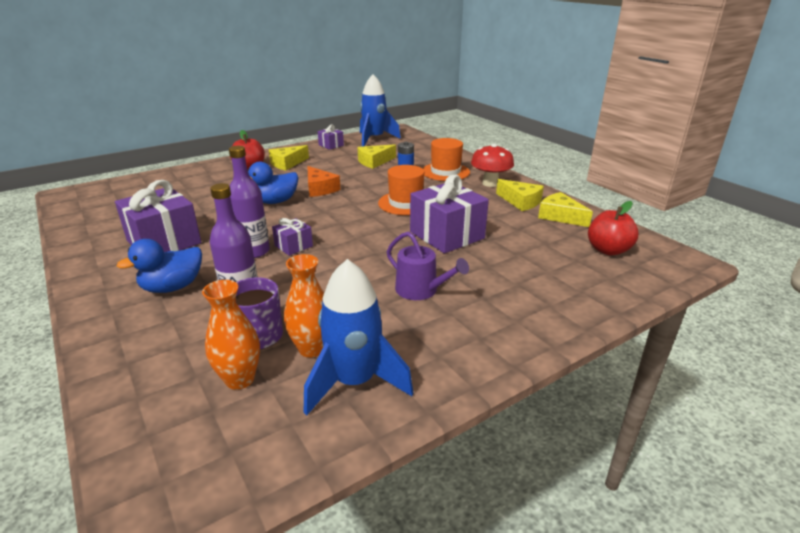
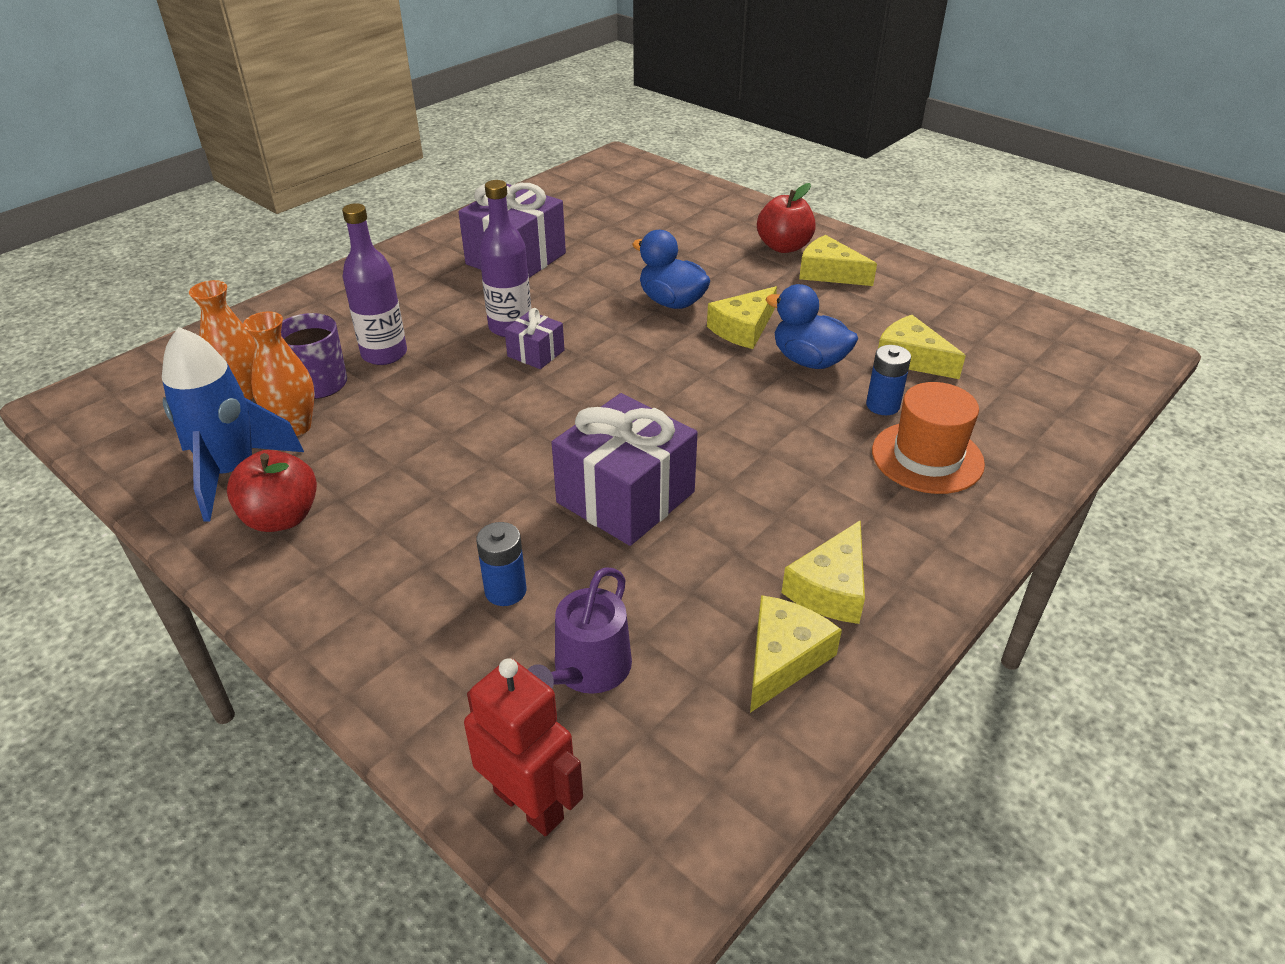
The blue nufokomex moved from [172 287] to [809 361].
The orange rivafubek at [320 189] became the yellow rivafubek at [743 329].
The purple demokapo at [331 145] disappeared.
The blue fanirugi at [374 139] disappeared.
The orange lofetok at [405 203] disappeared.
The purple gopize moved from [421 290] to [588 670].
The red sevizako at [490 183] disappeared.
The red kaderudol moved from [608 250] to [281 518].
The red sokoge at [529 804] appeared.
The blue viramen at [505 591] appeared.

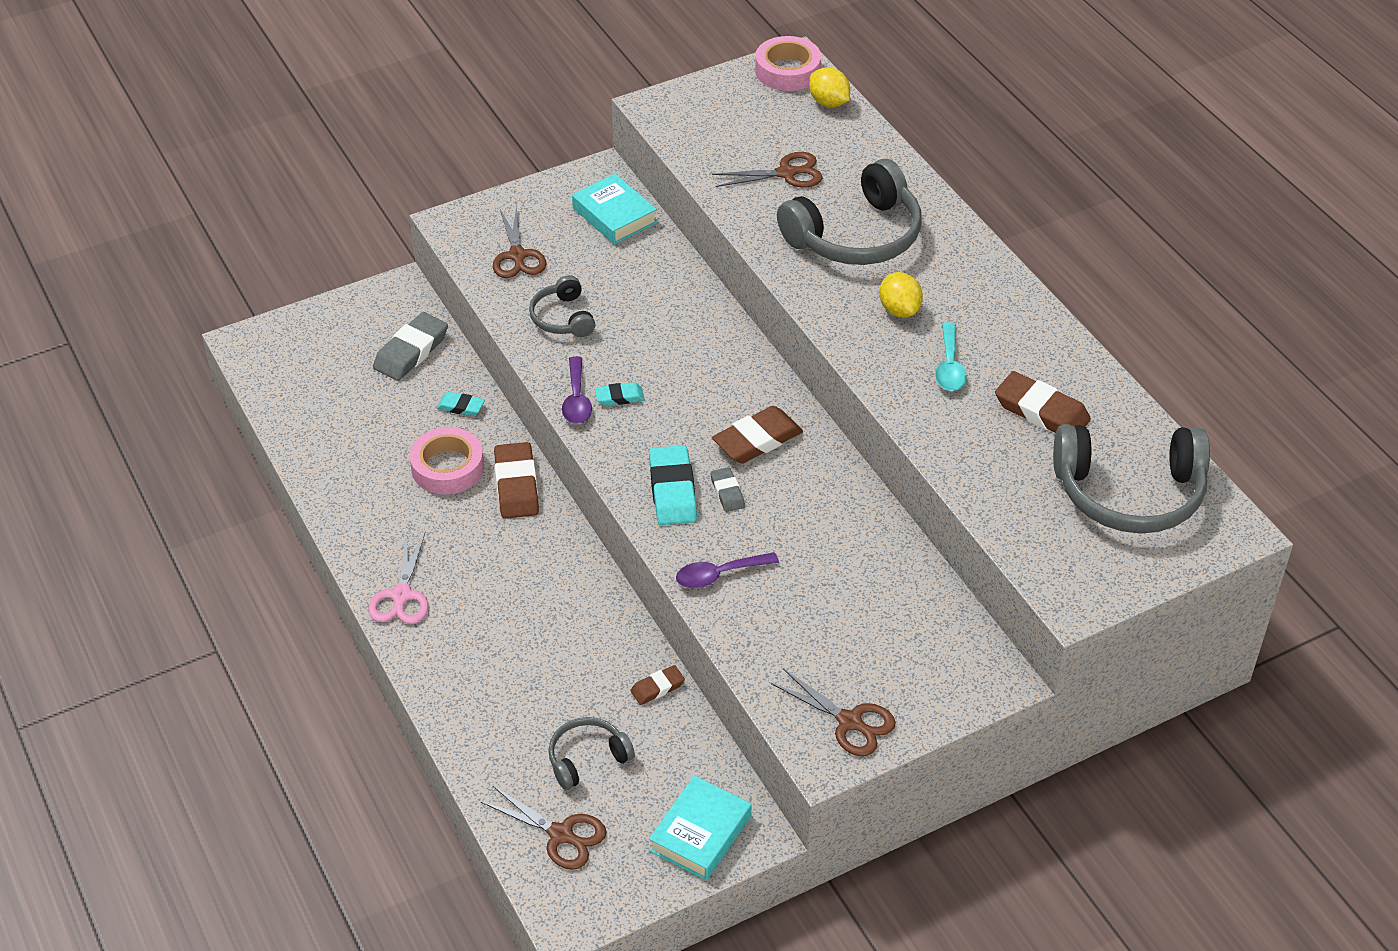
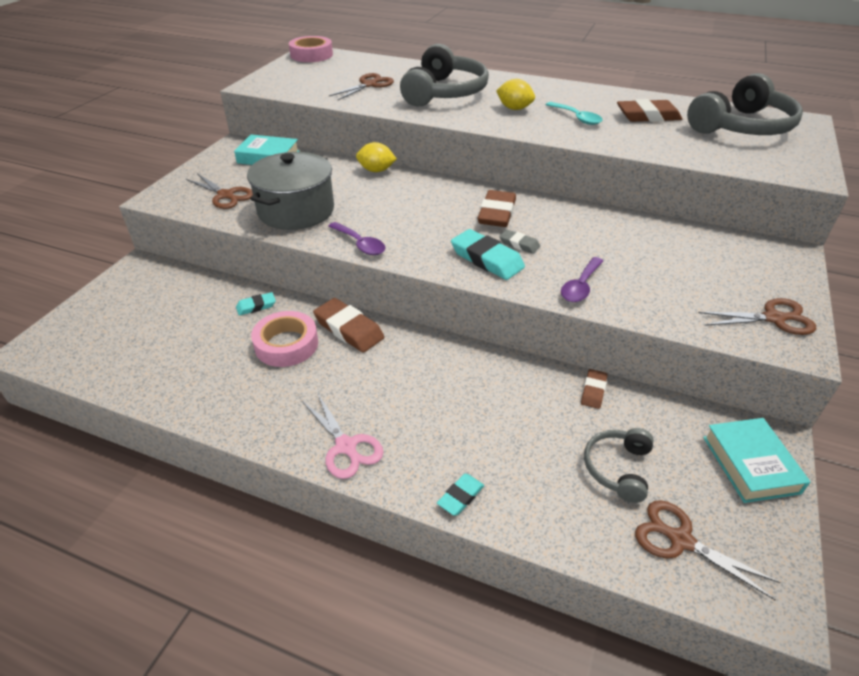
The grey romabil at [411 351] disappeared.
The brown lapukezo at [561 835] turned 135 degrees counterclockwise.
The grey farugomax at [563 318] was replaced by the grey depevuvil at [296 211].
The turquoise romabil moved from [619 397] to [460 496].
The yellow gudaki moved from [828 102] to [376 170].

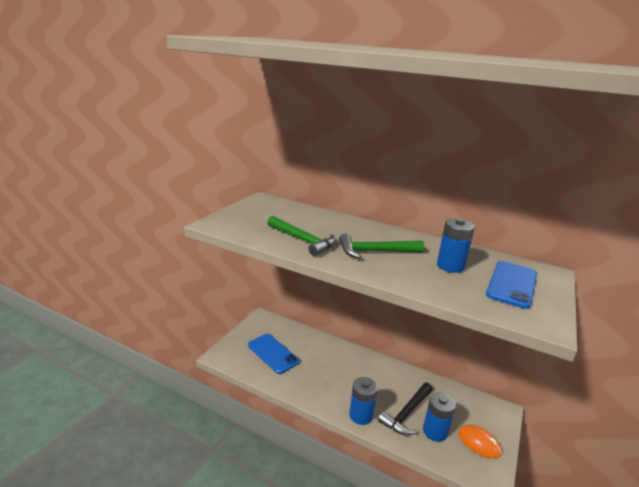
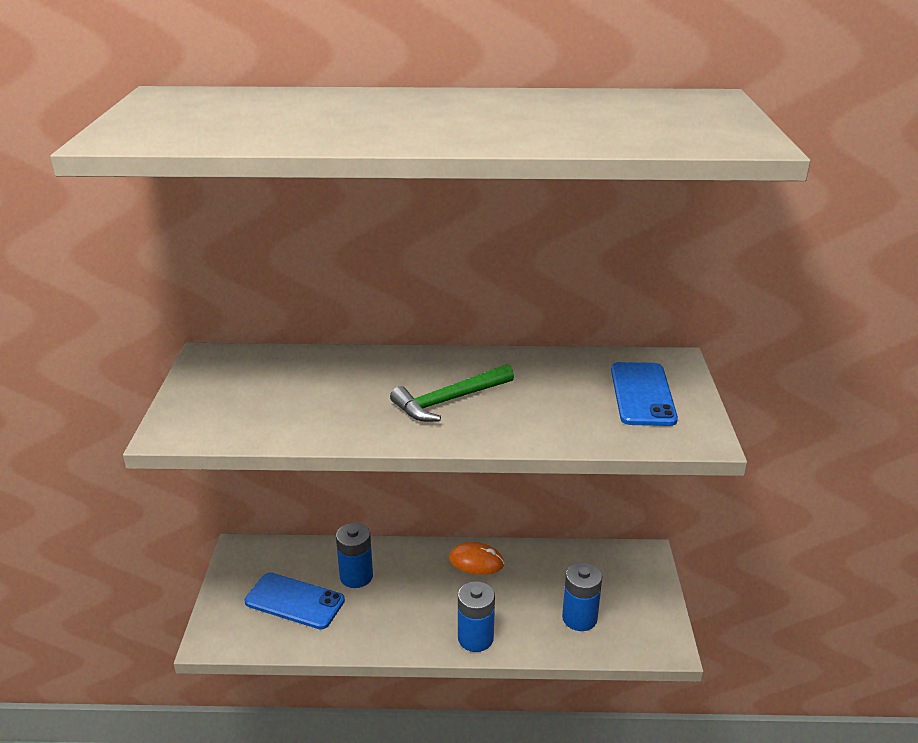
The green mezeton at [303 240] disappeared.
The black mezeton at [407 413] disappeared.
The blue viramen moved from [450 266] to [356 576].
The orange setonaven moved from [479 443] to [476 561].

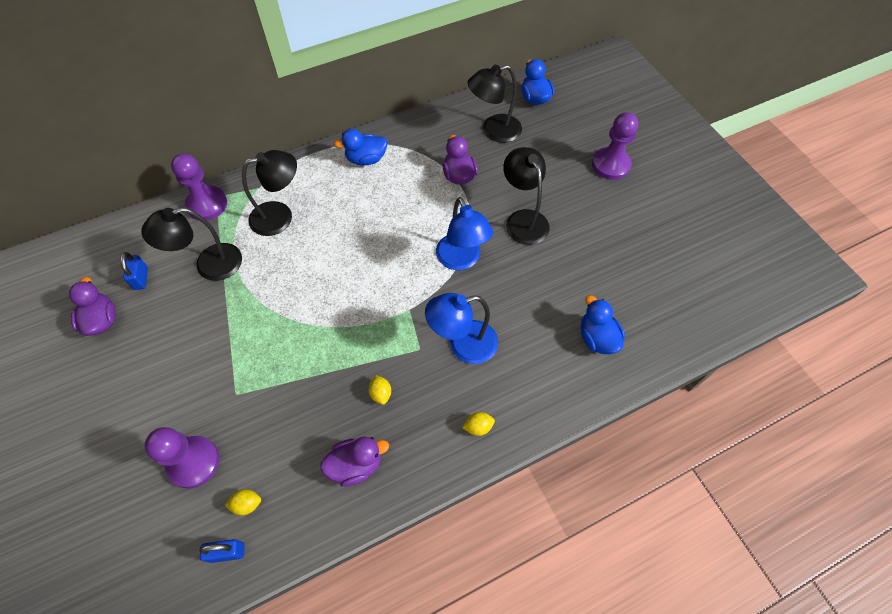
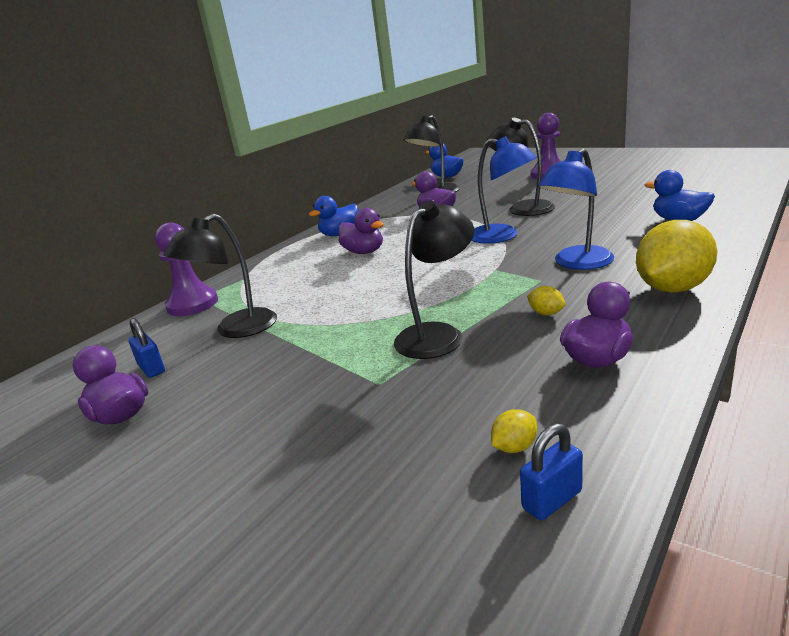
The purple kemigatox at [193 462] disappeared.
The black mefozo moved from [280 216] to [438 334].
The yellow gudaki at [478 427] changed to 2.43 times the size.
The purple nufokomex at [364 252] appeared.

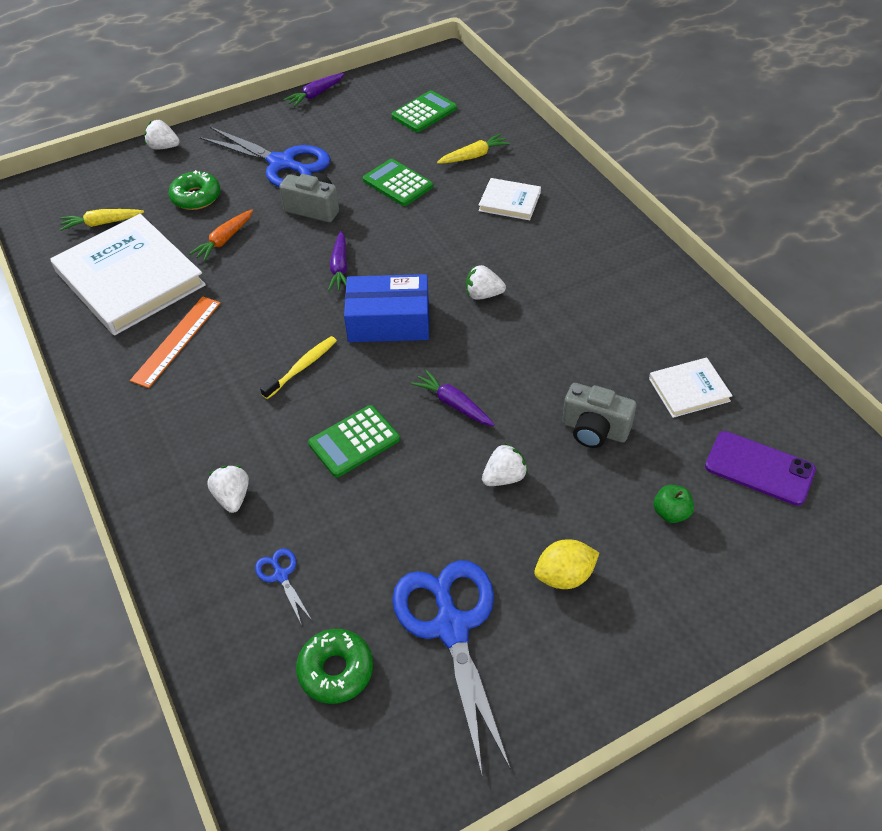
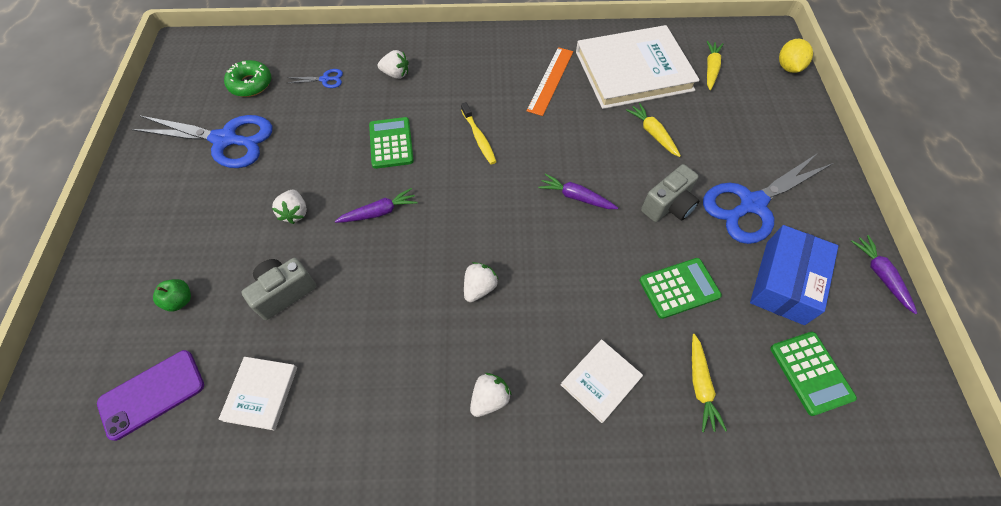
The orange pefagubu at [177 341] turned 60 degrees clockwise.
The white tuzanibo moved from [164 147] to [489 398].
The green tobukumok at [196 197] disappeared.
The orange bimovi at [224 240] became the yellow bimovi at [653 133].
The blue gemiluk moved from [389 321] to [784 282].
The yellow gudaki moved from [564 576] to [788 67].

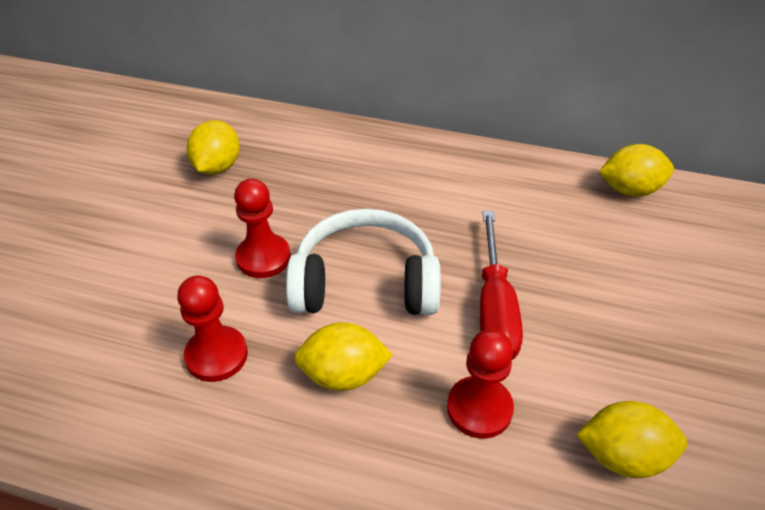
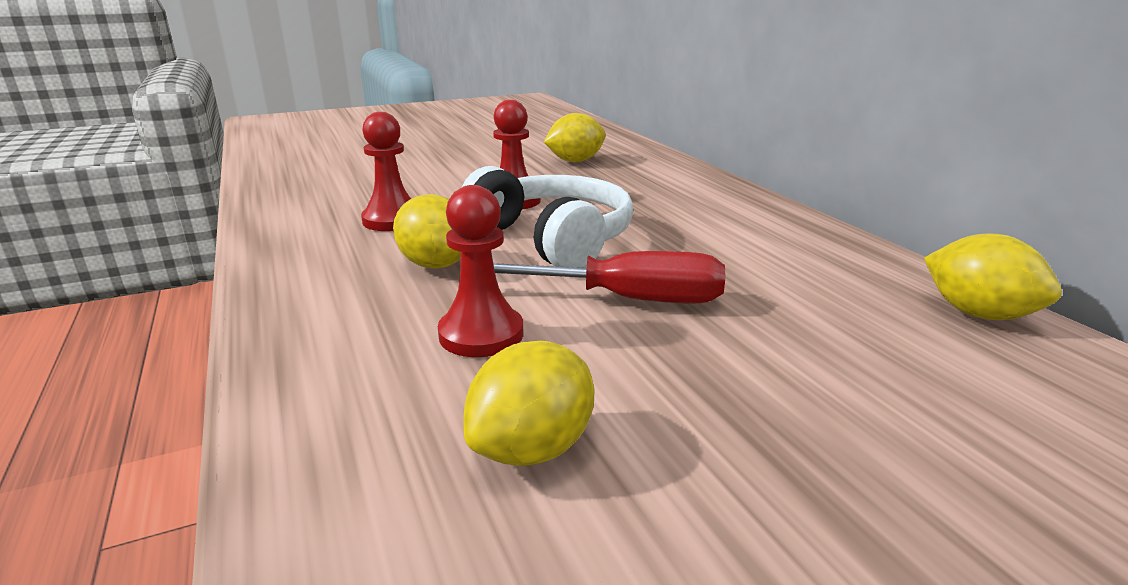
The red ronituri at [494 308] turned 135 degrees counterclockwise.
The yellow gudaki at [623 456] turned 75 degrees clockwise.

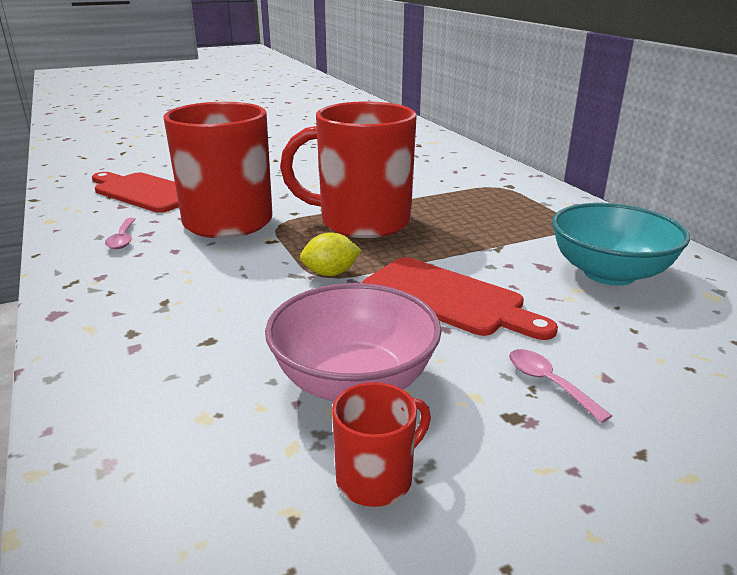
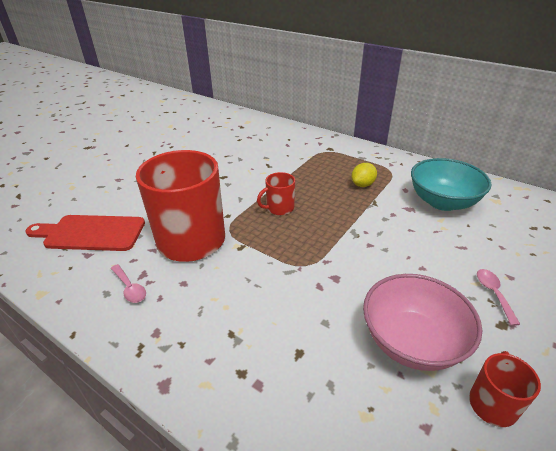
The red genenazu at [362 221] changed to 0.44 times the size.
The yellow gudaki moved from [330 273] to [362 184].
The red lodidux at [448 298] disappeared.
The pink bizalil at [548 383] turned 60 degrees clockwise.

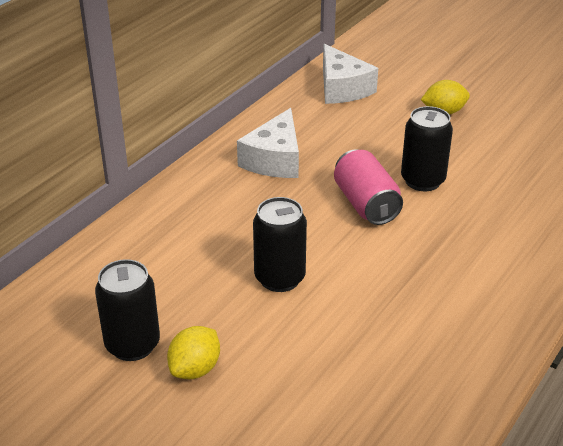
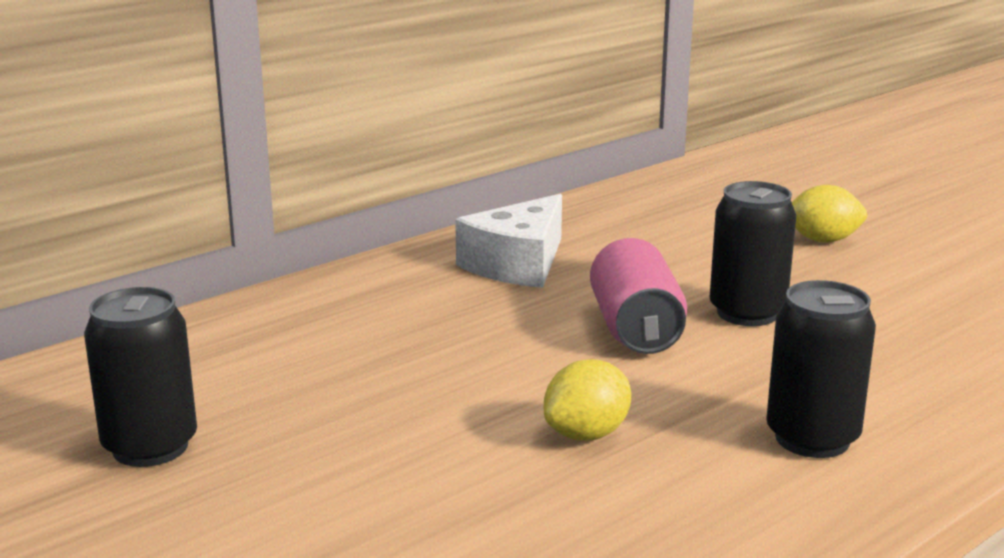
The yellow gudaki moved from [195 369] to [587 434].
The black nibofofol moved from [279 278] to [812 438].
The white rivafubek at [342 88] disappeared.

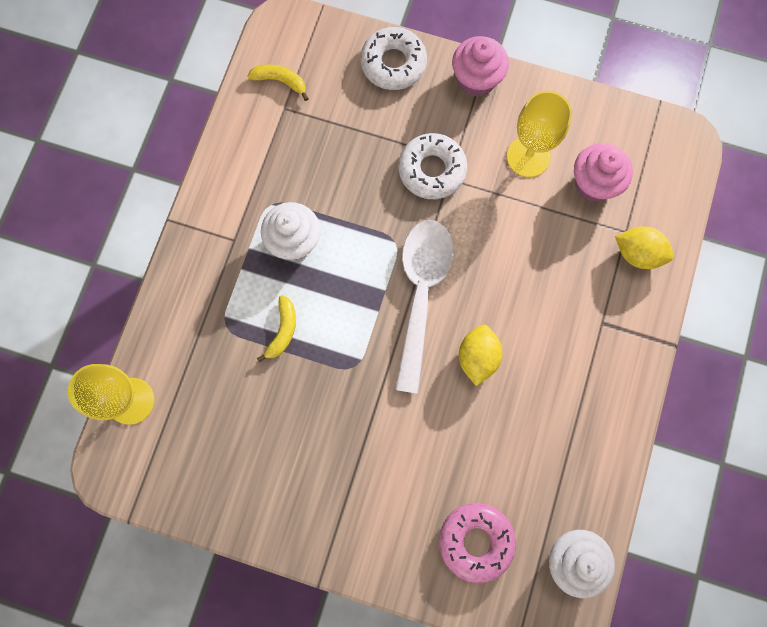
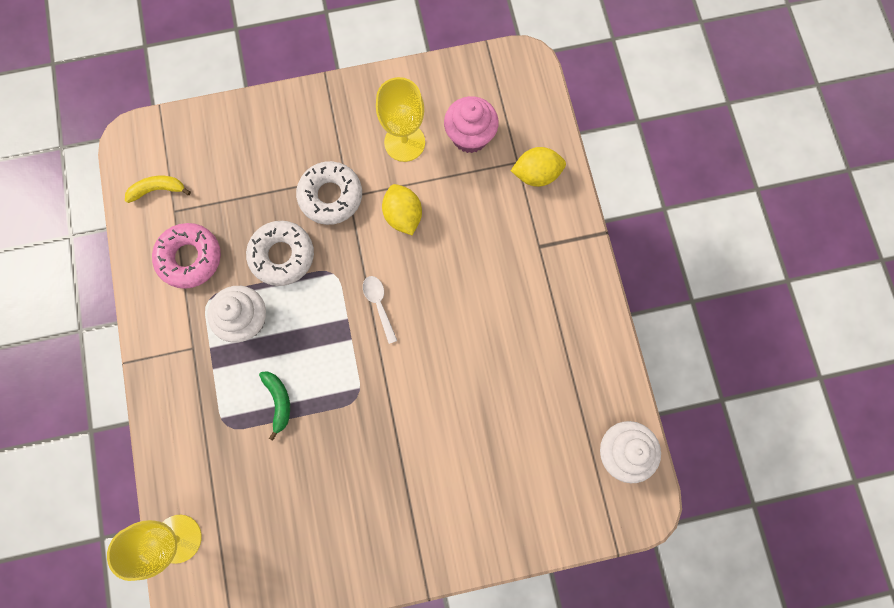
The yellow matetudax at [282 330] became the green matetudax at [278 401].
The white tobukumok moved from [393 63] to [282 255].
The white bizalil at [421 294] changed to 0.43 times the size.
The pink tobukumok moved from [476 541] to [190 258].
The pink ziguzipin at [476 80] disappeared.
The yellow gudaki moved from [477 357] to [403 215].

